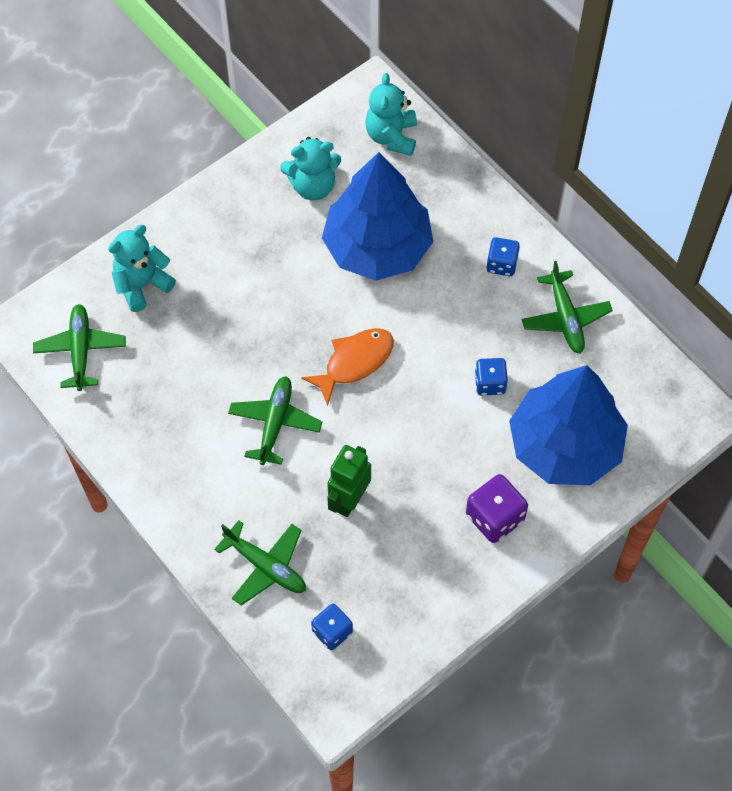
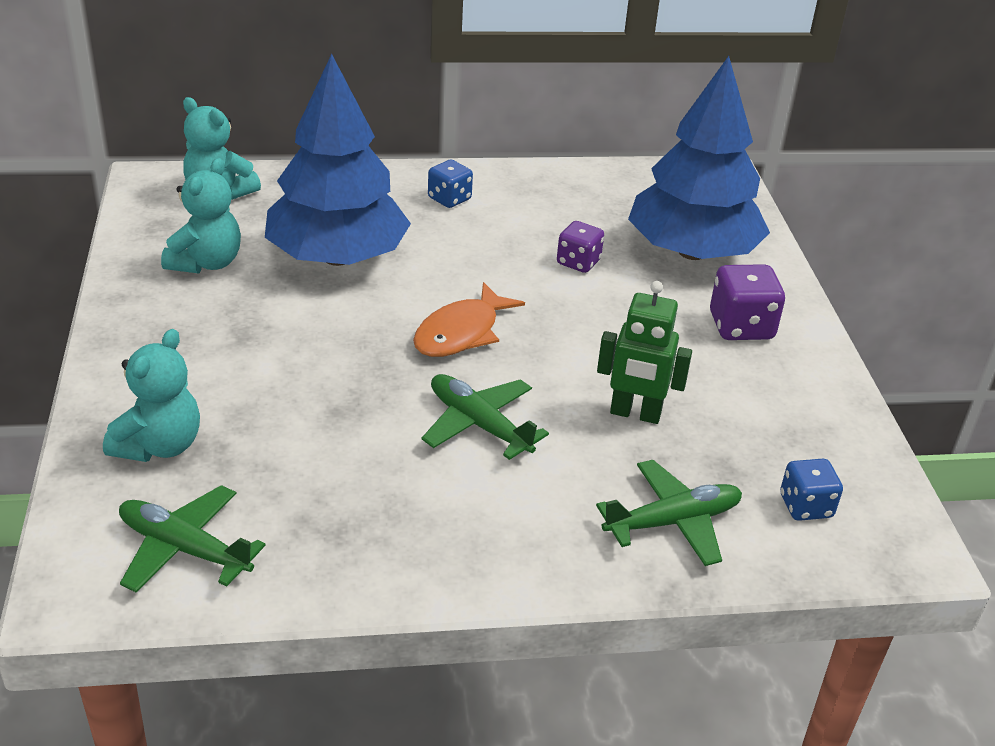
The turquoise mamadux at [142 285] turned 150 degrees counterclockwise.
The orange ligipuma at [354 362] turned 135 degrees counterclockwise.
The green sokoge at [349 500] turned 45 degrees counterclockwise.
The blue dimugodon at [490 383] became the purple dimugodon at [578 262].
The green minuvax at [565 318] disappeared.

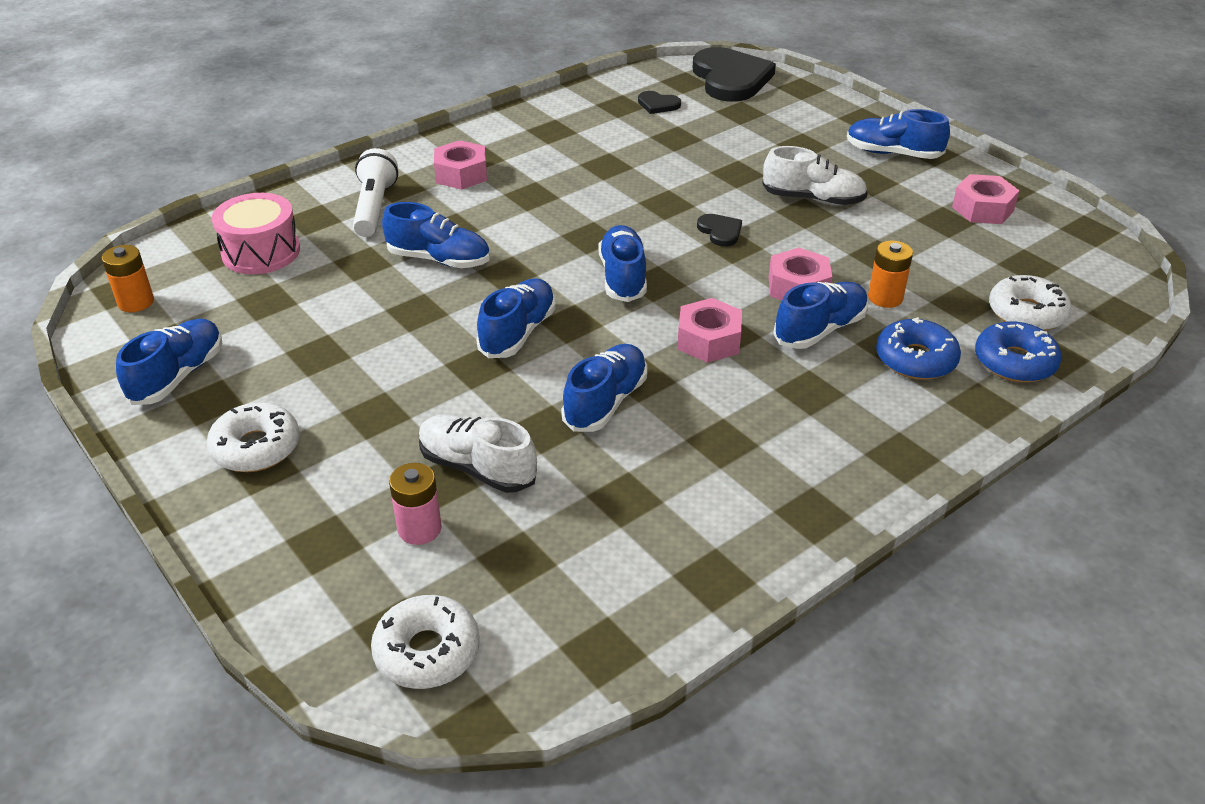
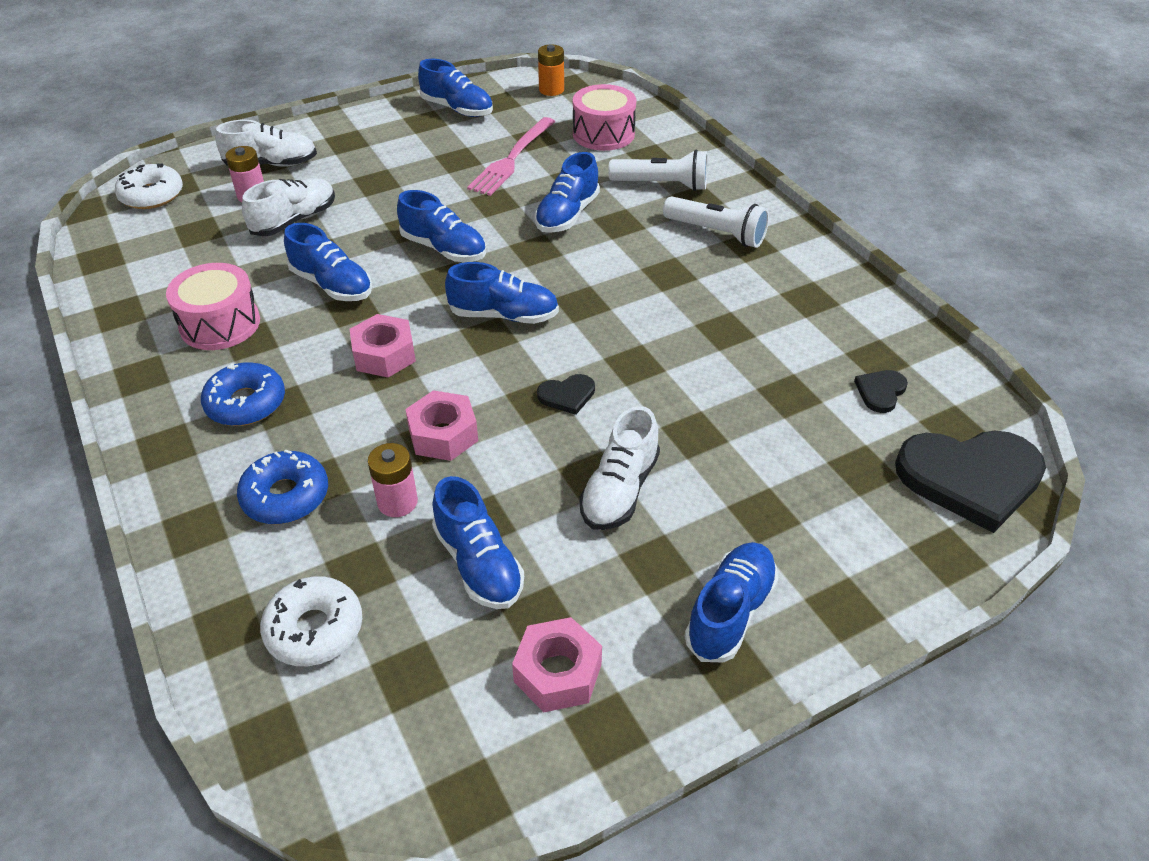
The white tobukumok at [256 448] disappeared.
The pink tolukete at [461 174] was replaced by the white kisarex at [717 233].
The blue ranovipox moved from [820 330] to [478 564].
The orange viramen at [885 298] became the pink viramen at [397 502].
The blue tobukumok moved from [1014 362] to [246 403].
The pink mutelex at [220 324] appeared.
The white ranovipox at [272 164] appeared.
The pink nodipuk at [511 159] appeared.

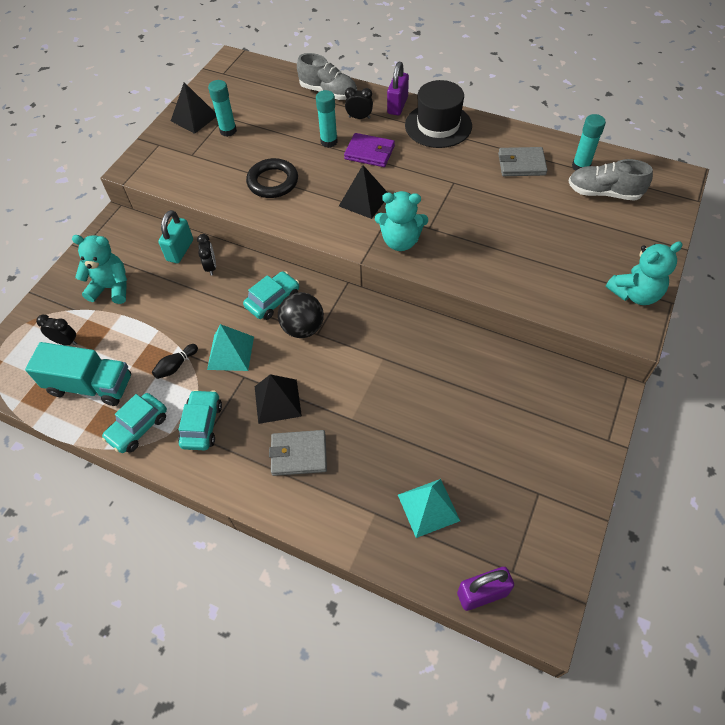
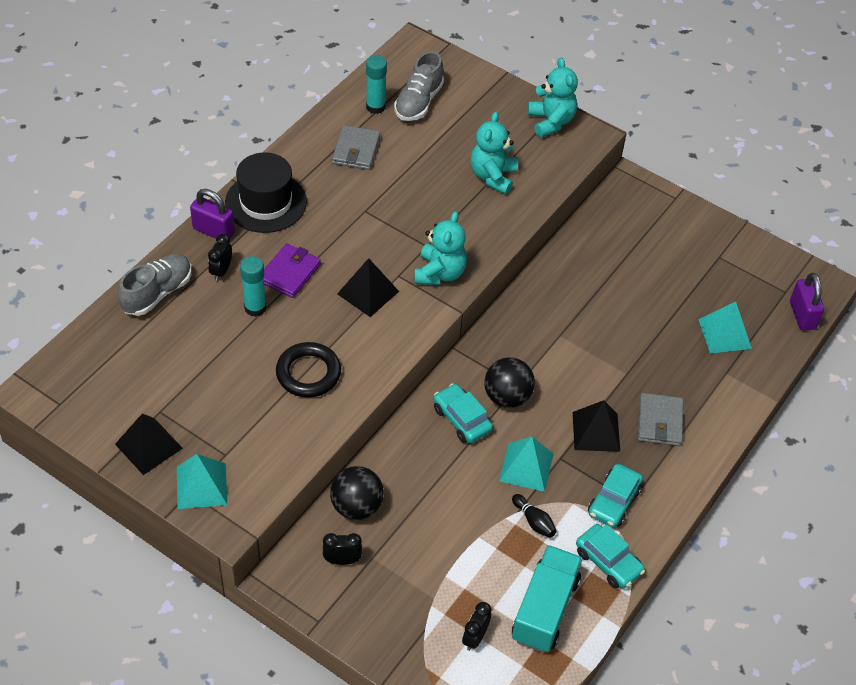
The turquoise mamadux moved from [111 288] to [493 176].
The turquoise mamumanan at [180 250] was replaced by the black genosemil at [356 506].
The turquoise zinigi at [202 424] turned 75 degrees counterclockwise.
The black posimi moved from [211 267] to [342 560].
The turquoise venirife at [228 131] disappeared.
The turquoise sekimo at [201 485] appeared.

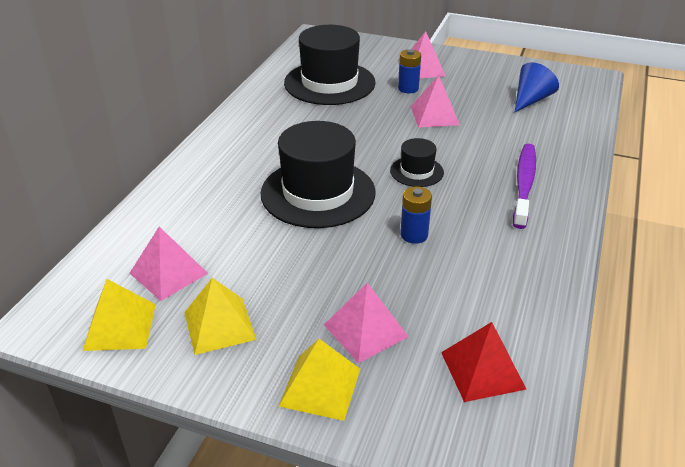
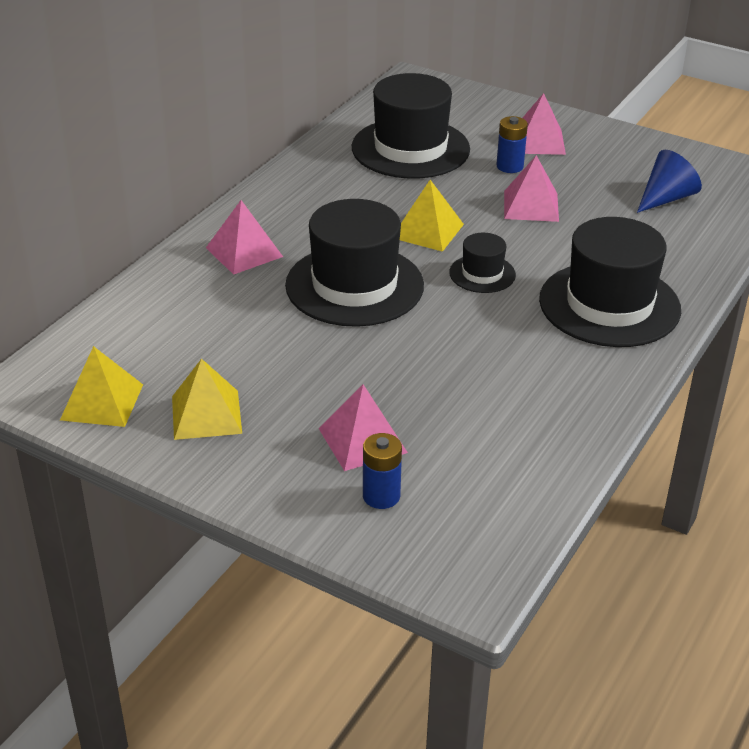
The pink sekimo moved from [168 273] to [244 252].
The yellow sekimo moved from [320 387] to [427 231].
The blue viramen moved from [414 235] to [381 496].
The red sekimo at [482 370] disappeared.
The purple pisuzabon at [524 184] was replaced by the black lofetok at [609 305].

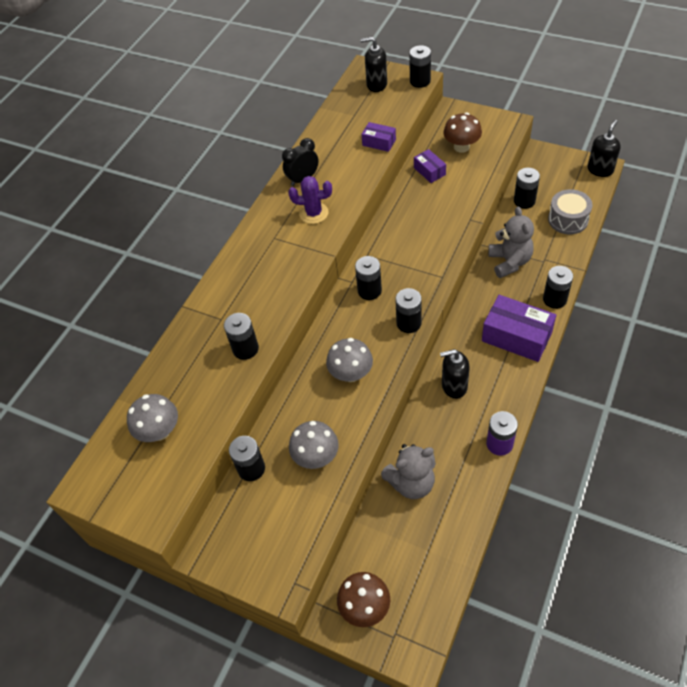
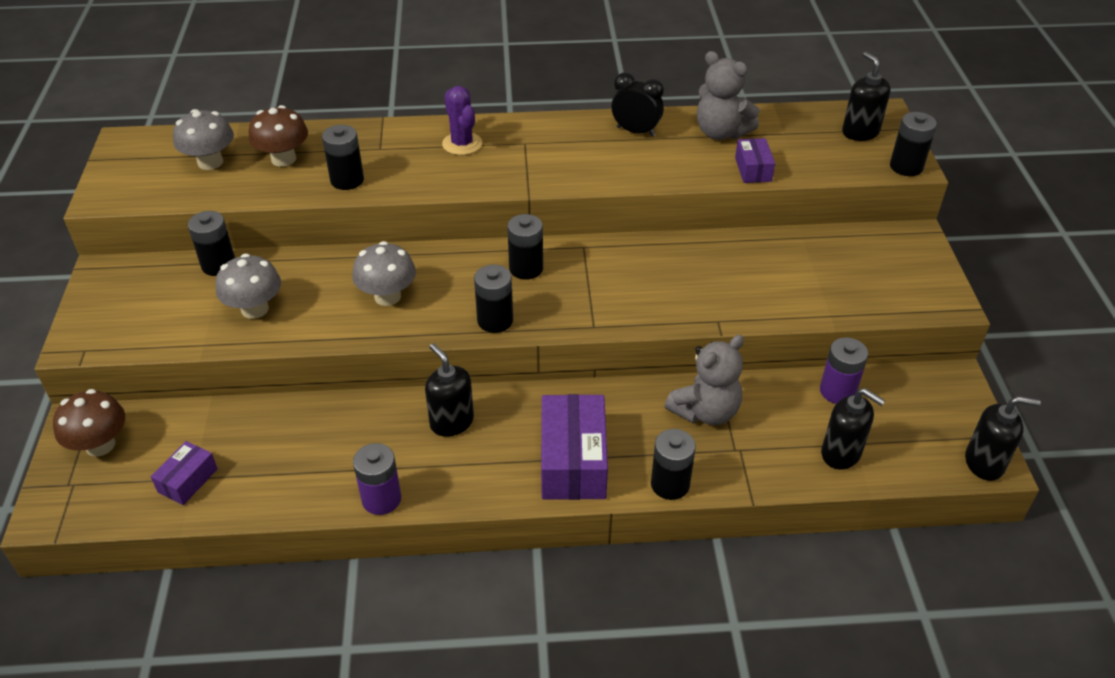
The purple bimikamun moved from [314 213] to [462 144].
The grey mamadux moved from [411 483] to [721 133].
The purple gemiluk moved from [429 171] to [188 480].
The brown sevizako moved from [461 147] to [283 159].
The black viramen at [524 201] became the purple viramen at [837 391].
The grey mutelex at [568 219] was replaced by the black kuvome at [841 453].

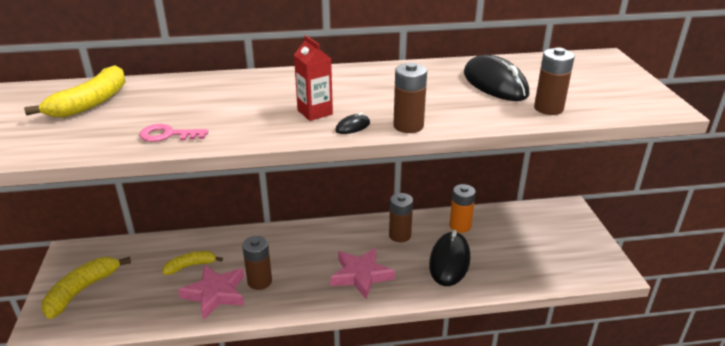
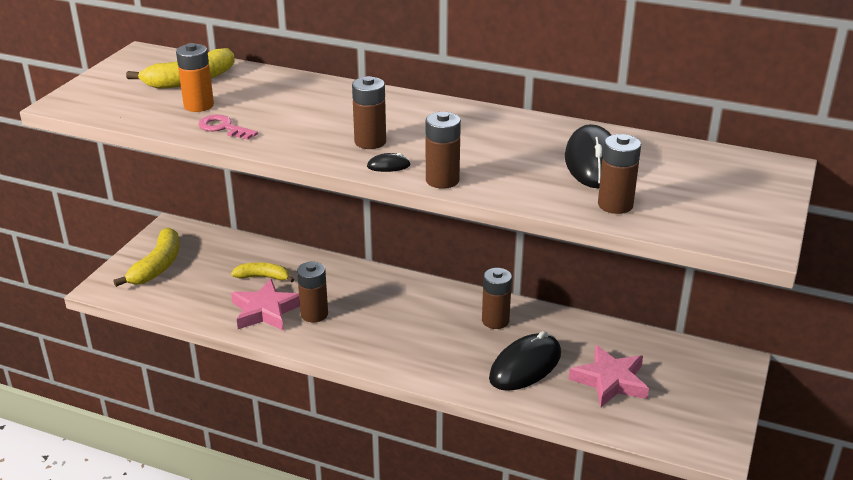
The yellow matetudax at [82 290] turned 135 degrees clockwise.
The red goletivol at [315 112] was replaced by the brown viramen at [370 142].
The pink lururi moved from [361 275] to [610 381].
The orange viramen moved from [460 226] to [199 105].

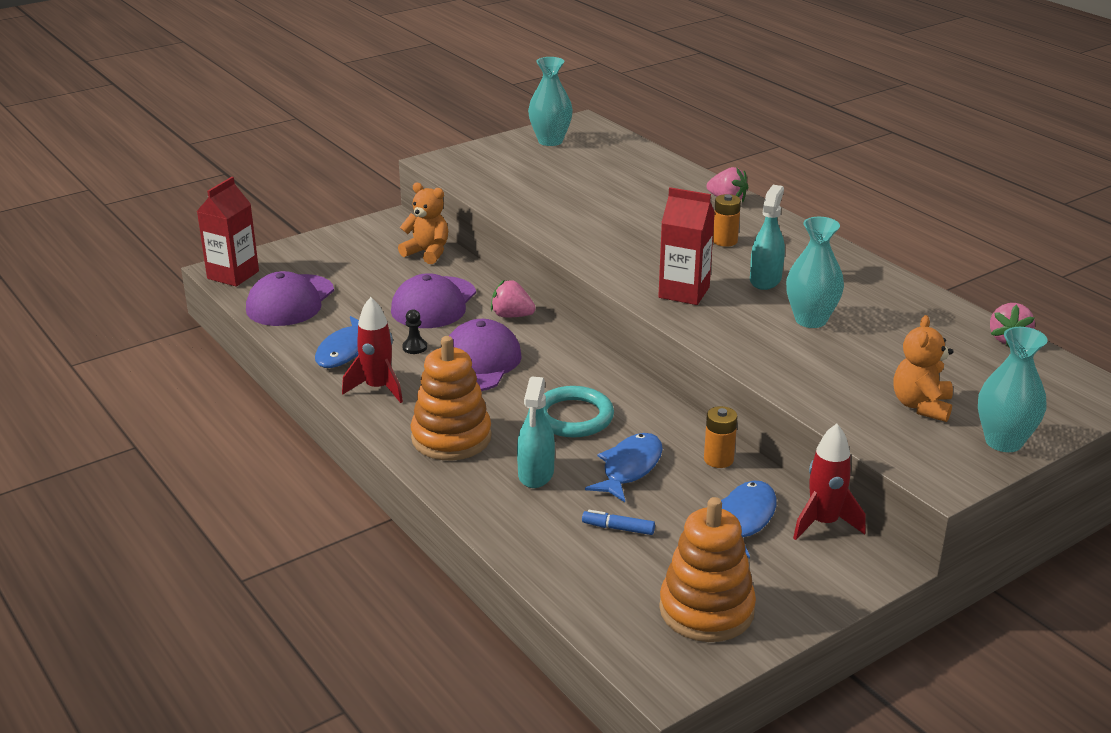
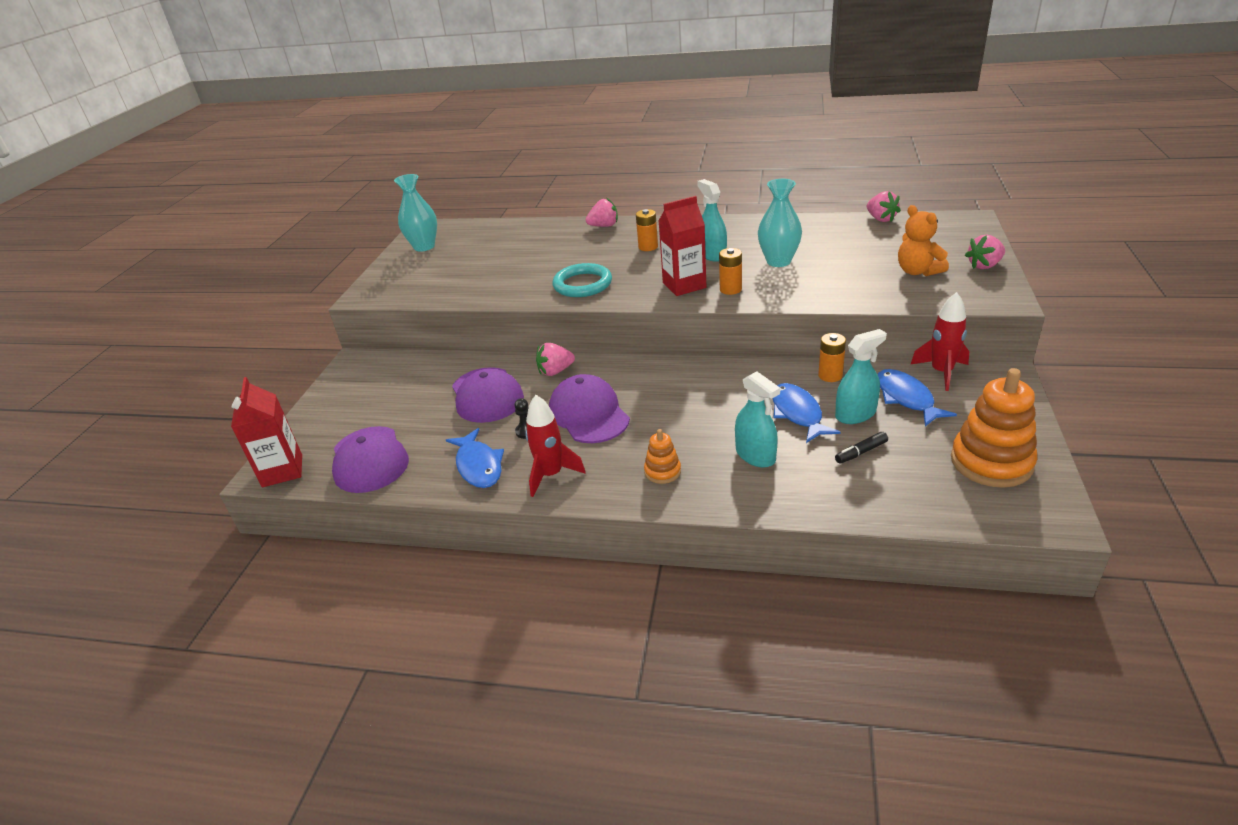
The orange mamadux at [427 253] disappeared.
The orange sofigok at [451 438] changed to 0.50 times the size.
The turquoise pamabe moved from [573 417] to [582 284].
The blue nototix at [618 528] became the black nototix at [861 452].
The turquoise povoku at [1003 442] was replaced by the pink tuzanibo at [984 265].
The orange viramen at [730 289] appeared.
The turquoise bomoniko at [855 414] appeared.

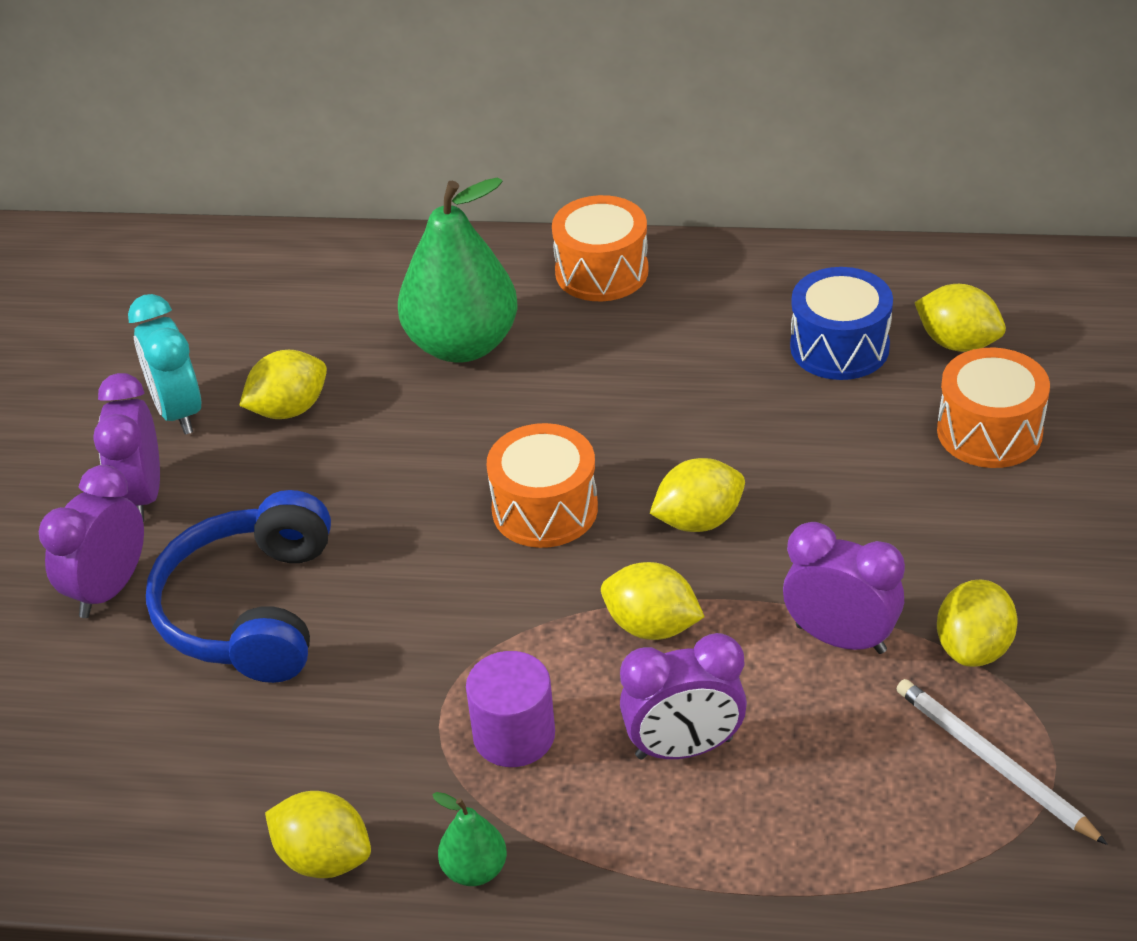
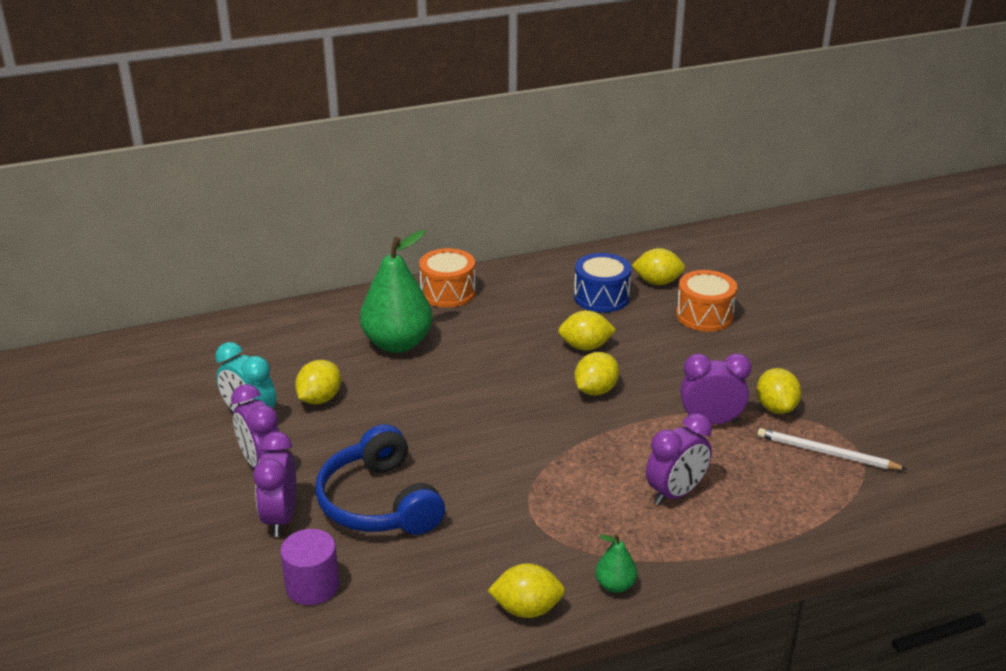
The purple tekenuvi moved from [514 735] to [312 586].
The orange mutelex at [545 509] disappeared.
The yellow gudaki moved from [652 626] to [585 347].

